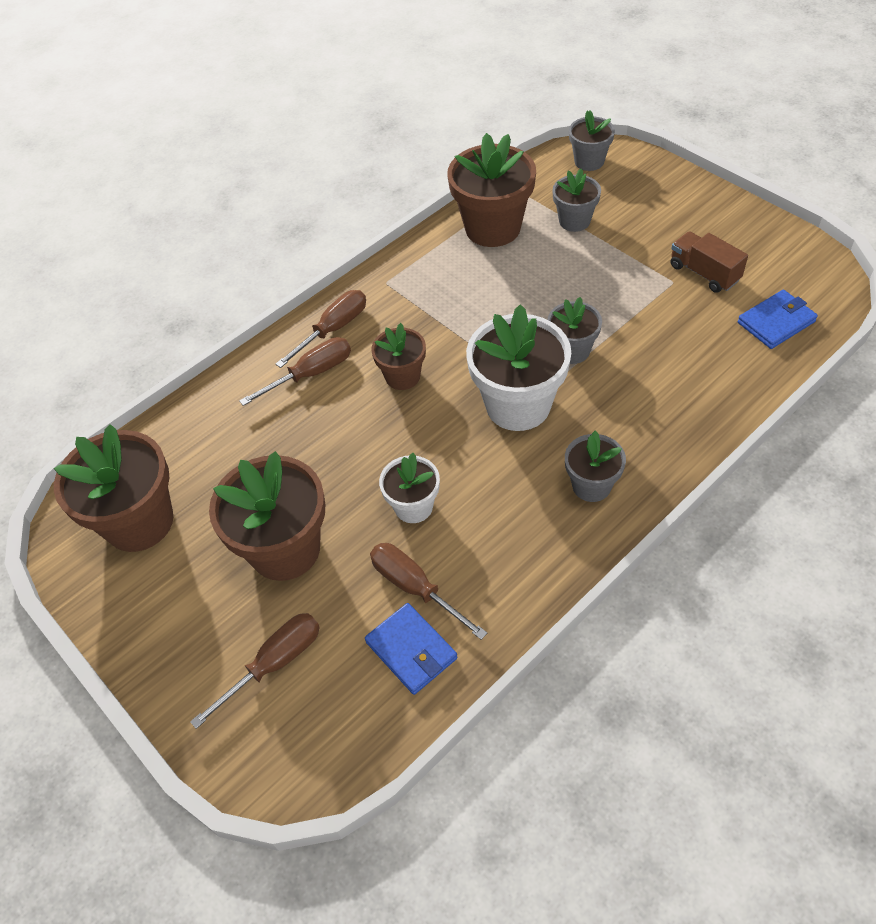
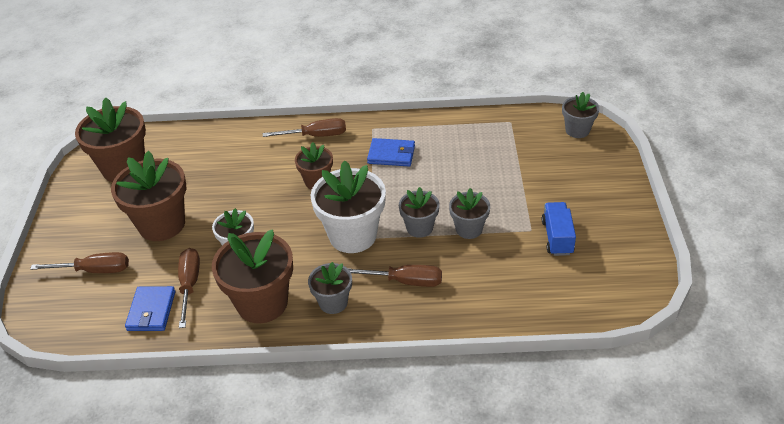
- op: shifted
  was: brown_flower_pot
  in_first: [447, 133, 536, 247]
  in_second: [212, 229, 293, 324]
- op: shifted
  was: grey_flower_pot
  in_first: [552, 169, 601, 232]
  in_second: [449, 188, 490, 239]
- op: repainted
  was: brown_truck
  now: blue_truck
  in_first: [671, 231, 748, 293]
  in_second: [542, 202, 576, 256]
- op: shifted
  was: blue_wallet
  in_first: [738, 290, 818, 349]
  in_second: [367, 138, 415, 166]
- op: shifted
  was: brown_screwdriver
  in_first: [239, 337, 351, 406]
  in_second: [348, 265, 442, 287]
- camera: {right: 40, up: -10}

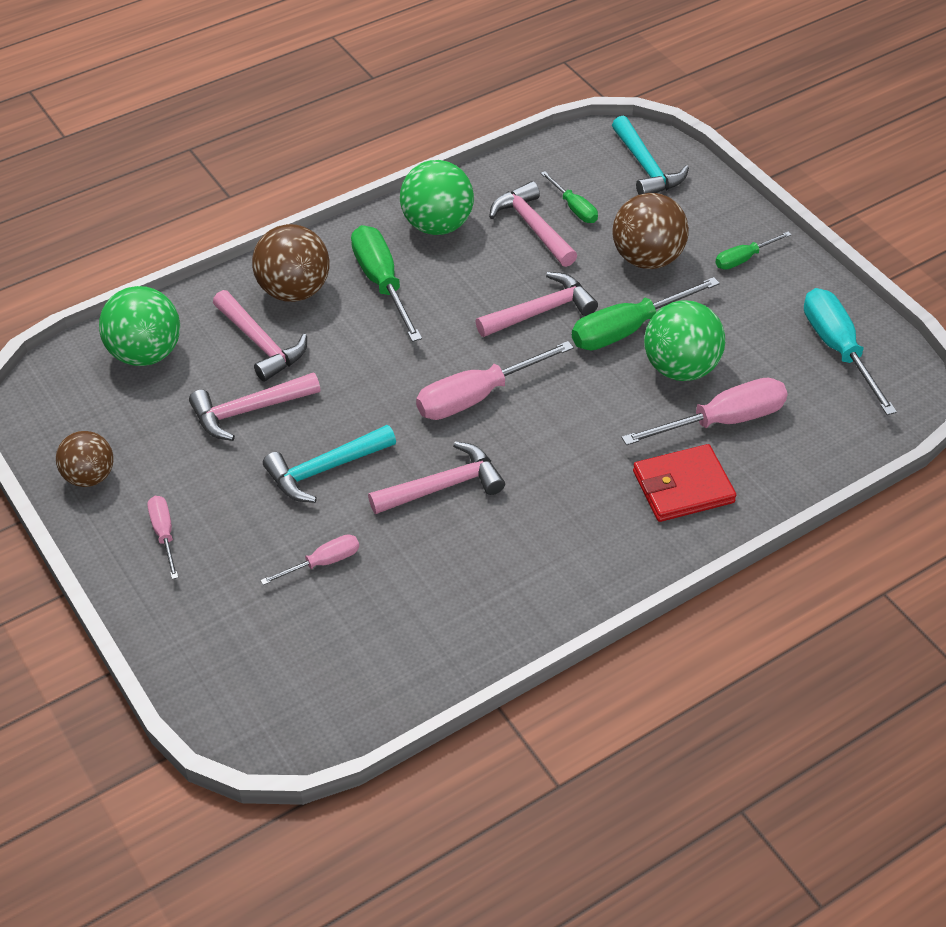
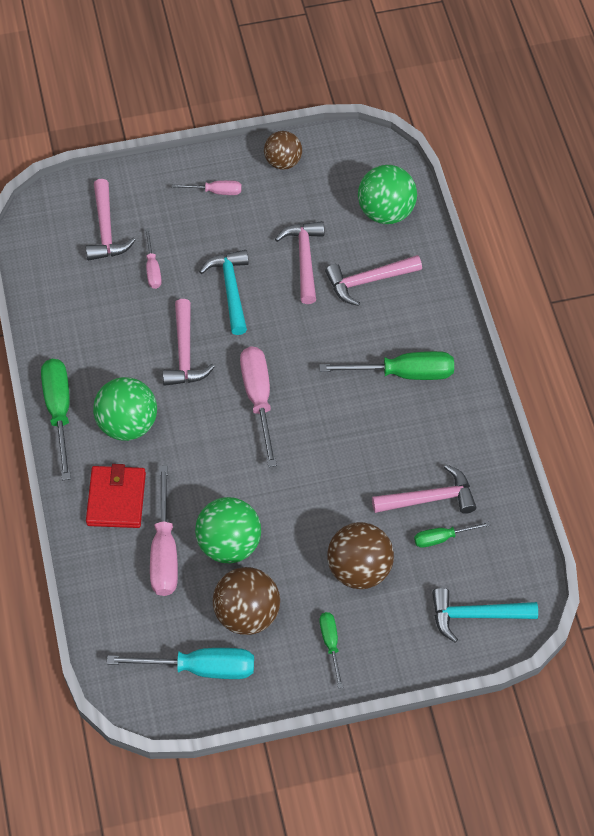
- op: shifted
  was: green_ball
  in_first: [400, 160, 474, 235]
  in_second: [93, 377, 157, 441]
- op: shifted
  was: brown_ball
  in_first: [252, 224, 330, 302]
  in_second: [213, 567, 280, 635]
- op: shifted
  was: pink_hammer
  in_first: [476, 272, 598, 337]
  in_second: [86, 179, 136, 260]
- op: shifted
  was: green_screwdriver
  in_first: [572, 277, 720, 350]
  in_second: [41, 359, 71, 480]
- camera: {right: 110, up: 10}

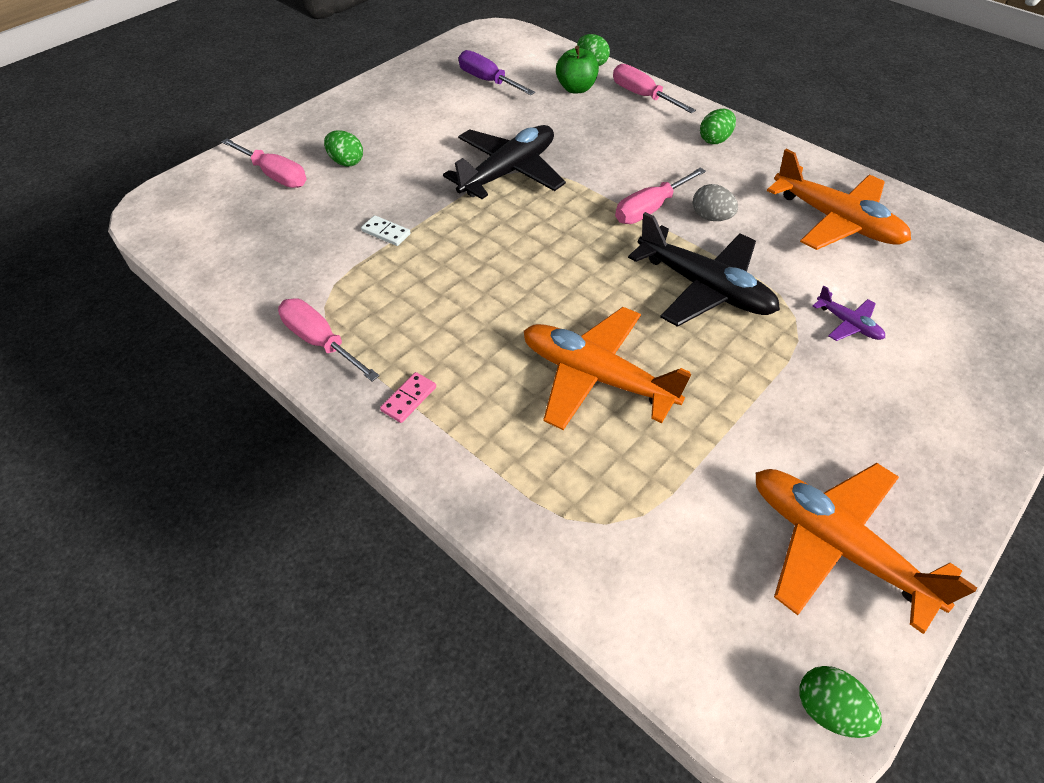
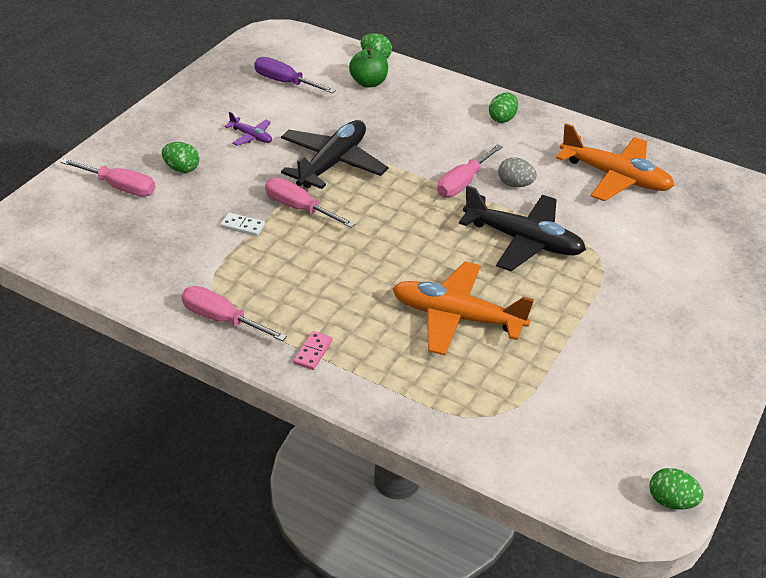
- op: shifted
  was: pink_screwdriver
  in_first: [613, 64, 696, 113]
  in_second: [265, 178, 355, 228]
- op: shifted
  was: purple_plane
  in_first: [813, 286, 885, 341]
  in_second: [224, 111, 272, 146]
- op: gone
  was: orange_plane
  in_first: [756, 463, 977, 634]
- camera: {right: -15, up: -10}

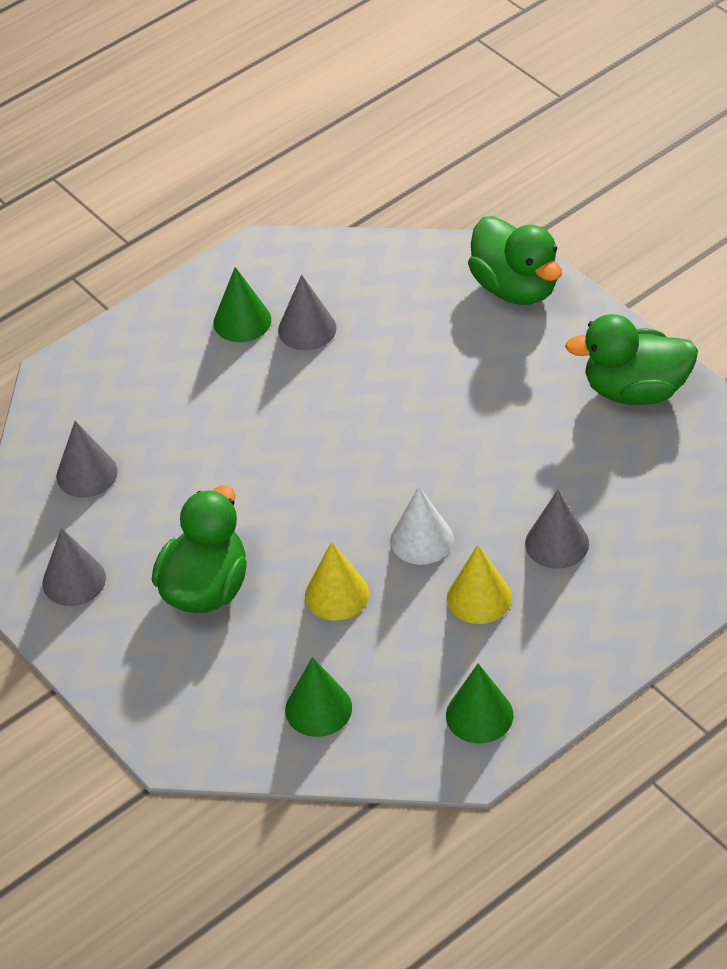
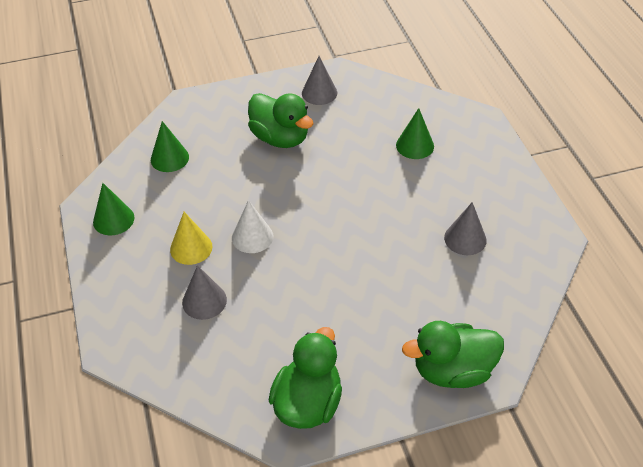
- op: shifted
  was: green_cone
  in_first: [213, 267, 271, 342]
  in_second: [396, 108, 434, 159]
- op: gone
  was: grey_cone
  in_first: [56, 421, 118, 498]
- op: gone
  was: yellow_cone
  in_first: [305, 542, 369, 621]
- camera: {right: 110, up: 0}

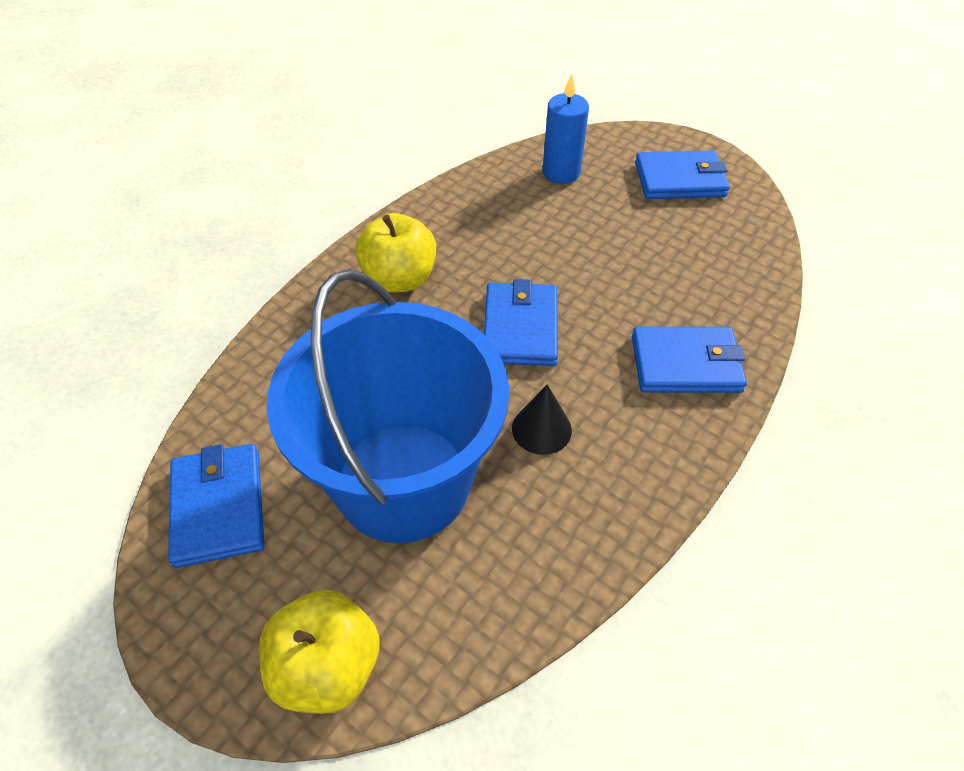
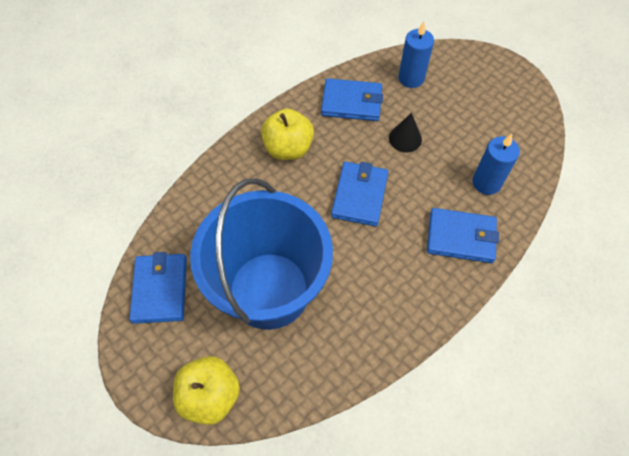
- op: shifted
  was: blue_wallet
  in_first: [635, 150, 730, 199]
  in_second: [321, 78, 383, 121]
- op: shifted
  was: black_cone
  in_first: [512, 384, 572, 455]
  in_second: [389, 113, 422, 153]
- op: new
  now: blue_candle
  in_second: [472, 134, 520, 195]
- camera: {right: 10, up: 10}

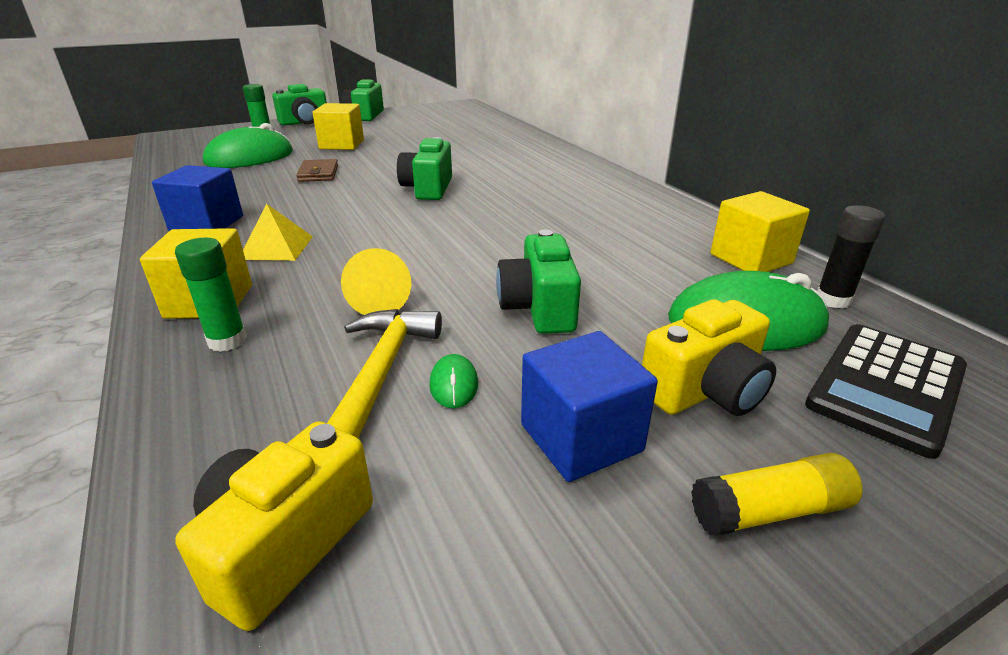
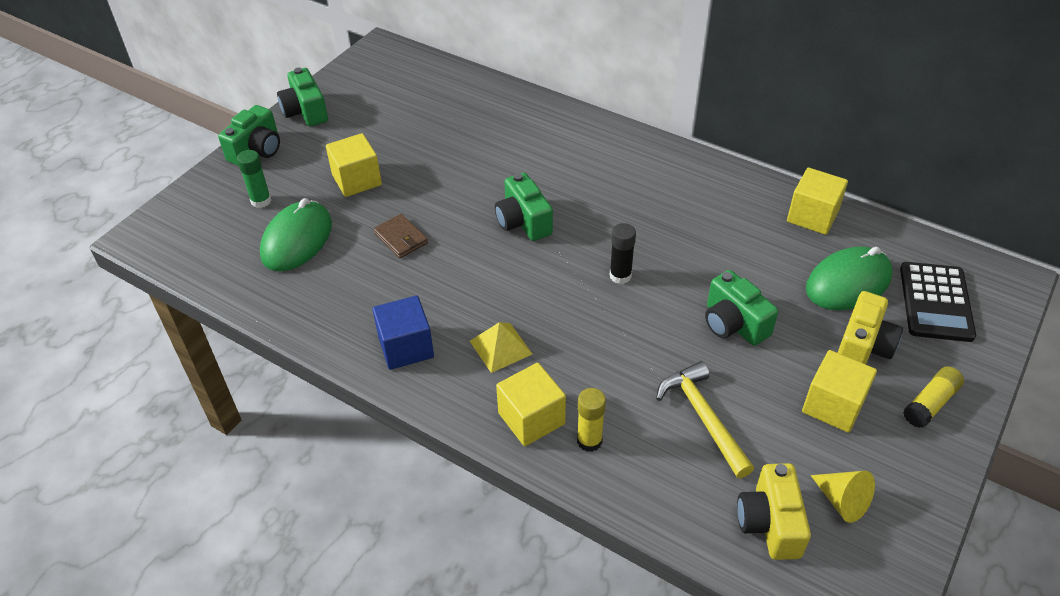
- op: shifted
  was: black_glue_stick
  in_first: [817, 205, 885, 309]
  in_second: [610, 223, 636, 284]
- op: repainted
  was: green_glue_stick
  now: yellow_glue_stick
  in_first: [175, 238, 247, 352]
  in_second: [577, 388, 606, 452]
- op: shifted
  was: yellow_cone
  in_first: [341, 248, 411, 315]
  in_second: [810, 471, 875, 523]
- op: repainted
  was: blue_cube
  now: yellow_cube
  in_first: [521, 331, 658, 482]
  in_second: [802, 350, 877, 433]
- op: gone
  was: green_mouse
  in_first: [429, 354, 478, 408]
- camera: {right: -30, up: 15}

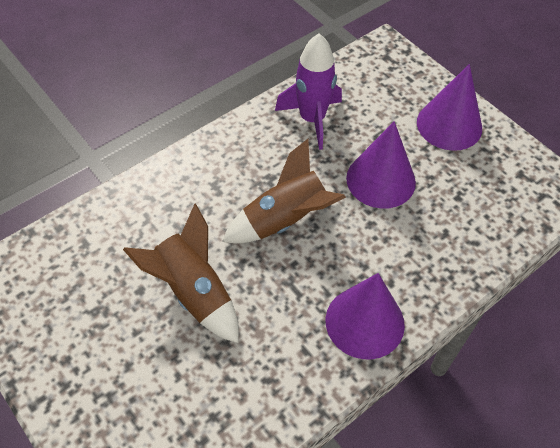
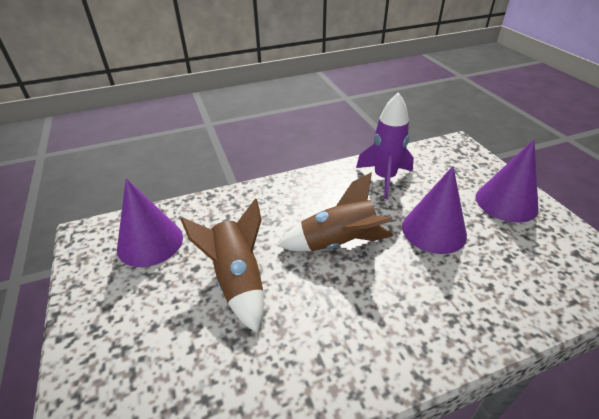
- op: shifted
  was: purple_cone
  in_first: [326, 273, 405, 360]
  in_second: [117, 178, 183, 267]
- camera: {right: 20, up: -15}

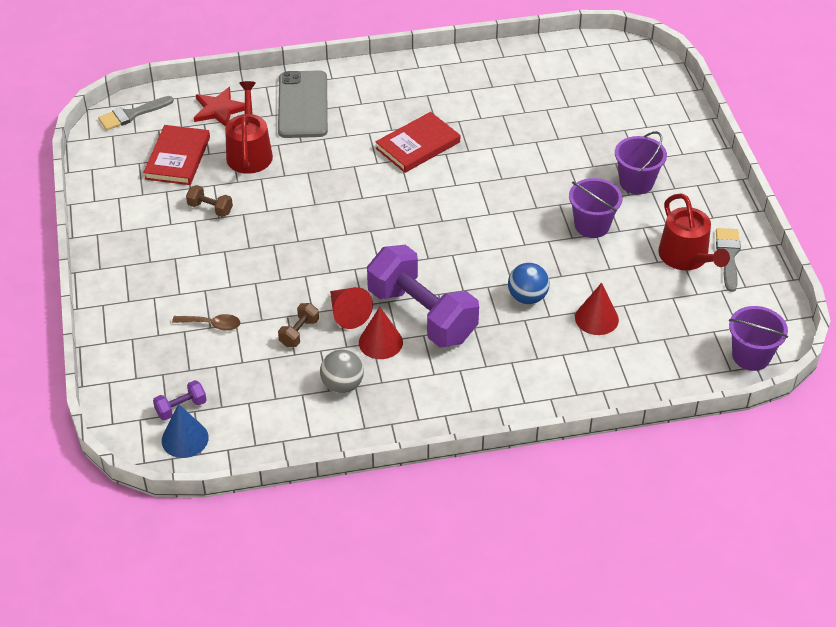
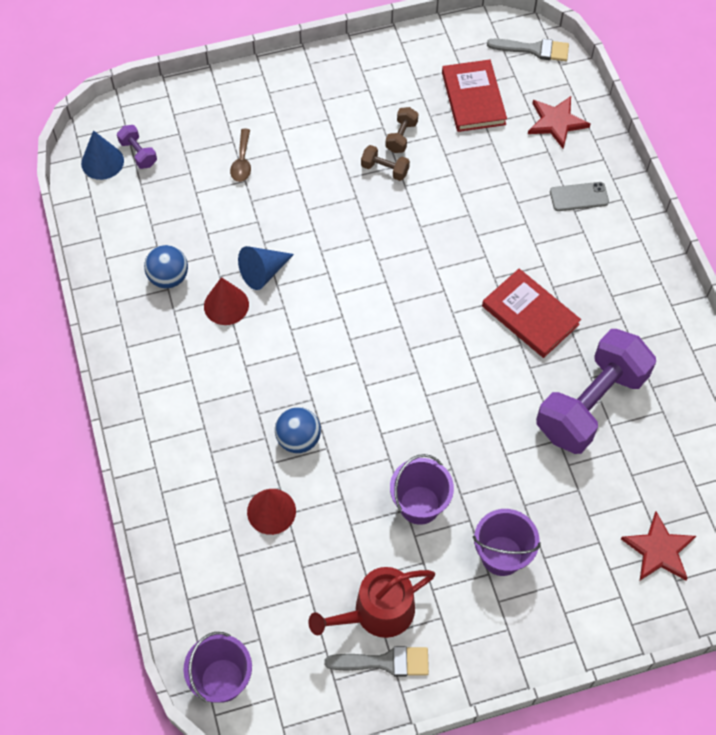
- op: scaled
  was: grey_phone
  in_first: [278, 70, 328, 138]
  in_second: [550, 182, 609, 211]
  ratio: 0.51
- op: gone
  was: red_watering_can
  in_first: [225, 81, 273, 174]
- op: rotated
  was: grey_brush
  in_first: [98, 96, 174, 130]
  in_second: [487, 39, 569, 61]
  clockwise: 135
- op: rotated
  was: red_book
  in_first: [143, 125, 210, 185]
  in_second: [442, 60, 507, 132]
  clockwise: 75
- op: shifted
  was: purple_dumbbell
  in_first: [367, 244, 479, 347]
  in_second: [536, 329, 656, 454]
- op: repainted
  was: red_cone
  now: blue_cone
  in_first: [330, 287, 373, 329]
  in_second: [238, 246, 294, 290]
- op: shifted
  was: brown_dumbbell
  in_first: [278, 303, 319, 347]
  in_second: [361, 145, 410, 181]
- op: repainted
  was: grey_ball
  now: blue_ball
  in_first: [320, 349, 364, 393]
  in_second: [144, 245, 188, 288]
- op: new
  now: red_star
  in_second: [621, 512, 696, 581]
- camera: {right: 85, up: 15}

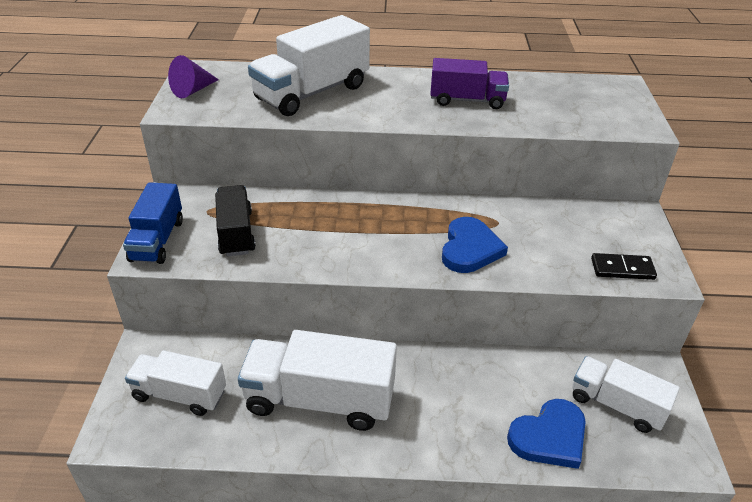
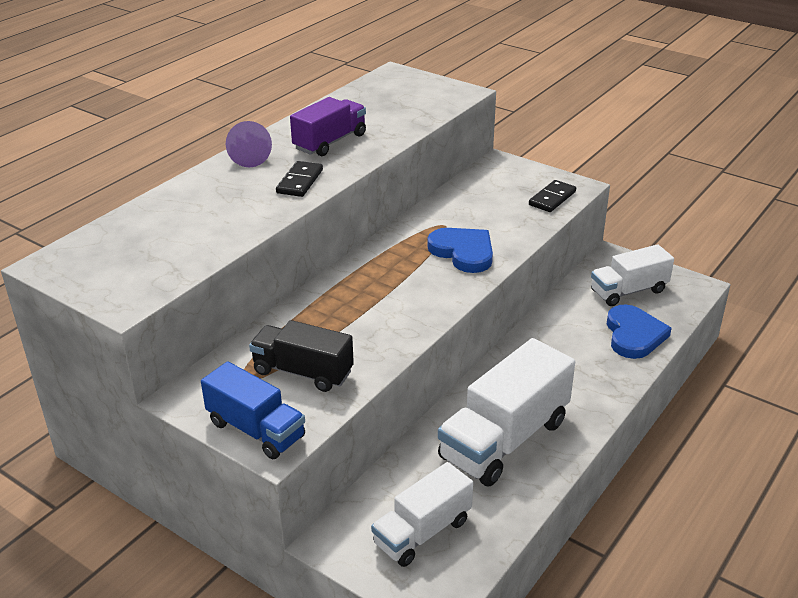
- op: gone
  was: white_truck
  in_first: [248, 15, 370, 116]
- op: shifted
  was: purple_cone
  in_first: [168, 55, 219, 98]
  in_second: [226, 121, 272, 167]
- op: new
  now: black_domino
  in_second: [276, 161, 323, 197]
- camera: {right: -55, up: -5}

